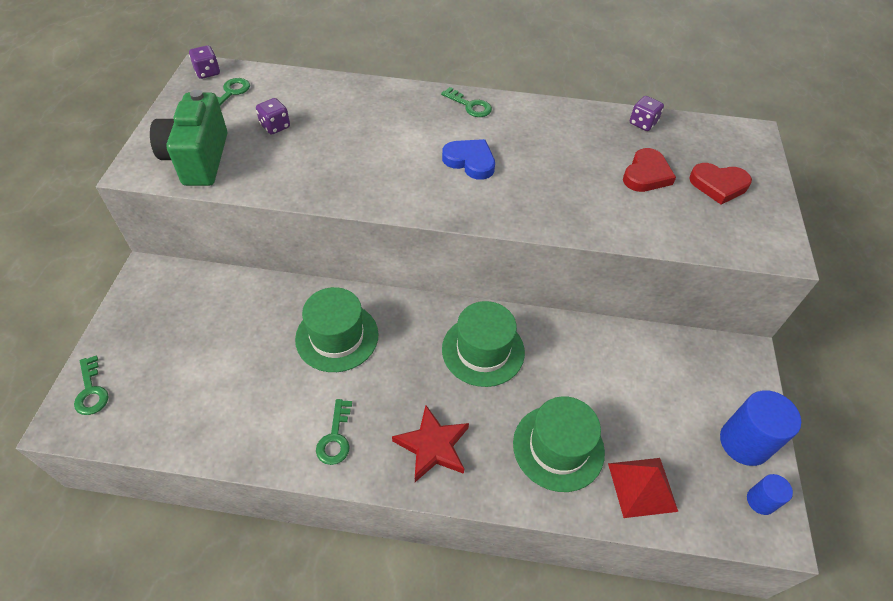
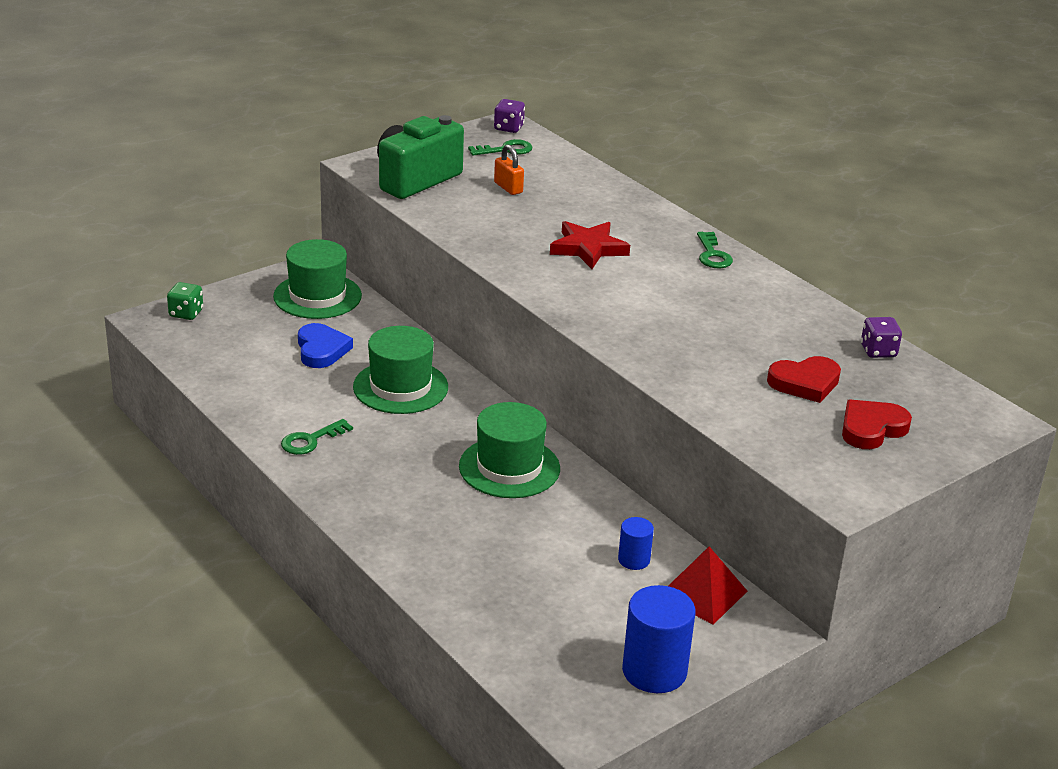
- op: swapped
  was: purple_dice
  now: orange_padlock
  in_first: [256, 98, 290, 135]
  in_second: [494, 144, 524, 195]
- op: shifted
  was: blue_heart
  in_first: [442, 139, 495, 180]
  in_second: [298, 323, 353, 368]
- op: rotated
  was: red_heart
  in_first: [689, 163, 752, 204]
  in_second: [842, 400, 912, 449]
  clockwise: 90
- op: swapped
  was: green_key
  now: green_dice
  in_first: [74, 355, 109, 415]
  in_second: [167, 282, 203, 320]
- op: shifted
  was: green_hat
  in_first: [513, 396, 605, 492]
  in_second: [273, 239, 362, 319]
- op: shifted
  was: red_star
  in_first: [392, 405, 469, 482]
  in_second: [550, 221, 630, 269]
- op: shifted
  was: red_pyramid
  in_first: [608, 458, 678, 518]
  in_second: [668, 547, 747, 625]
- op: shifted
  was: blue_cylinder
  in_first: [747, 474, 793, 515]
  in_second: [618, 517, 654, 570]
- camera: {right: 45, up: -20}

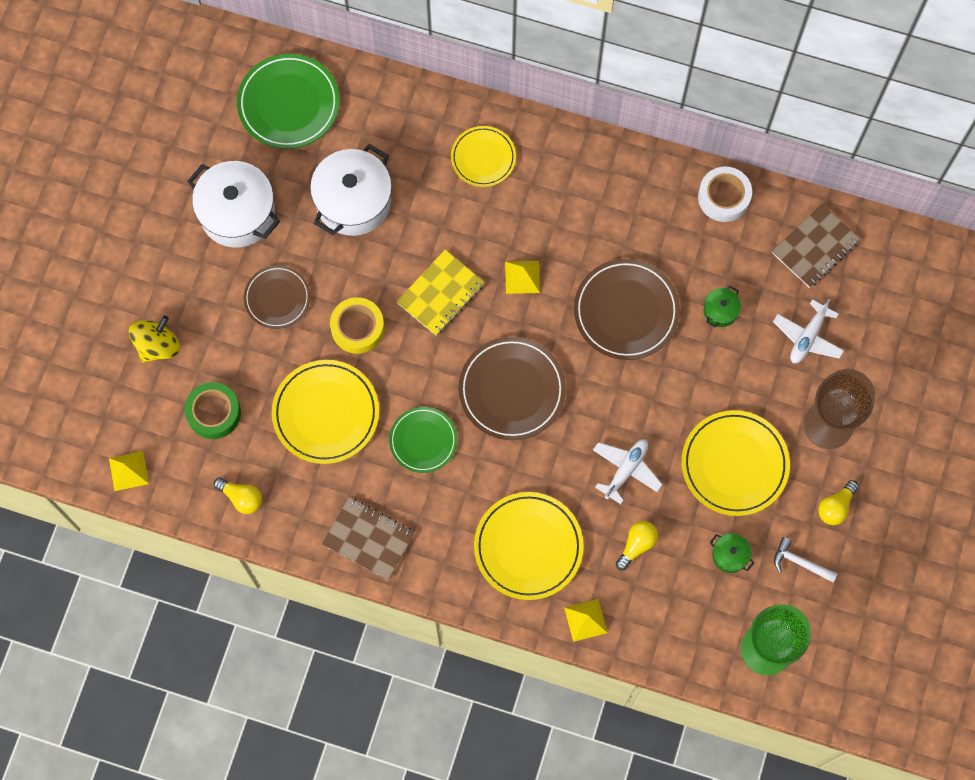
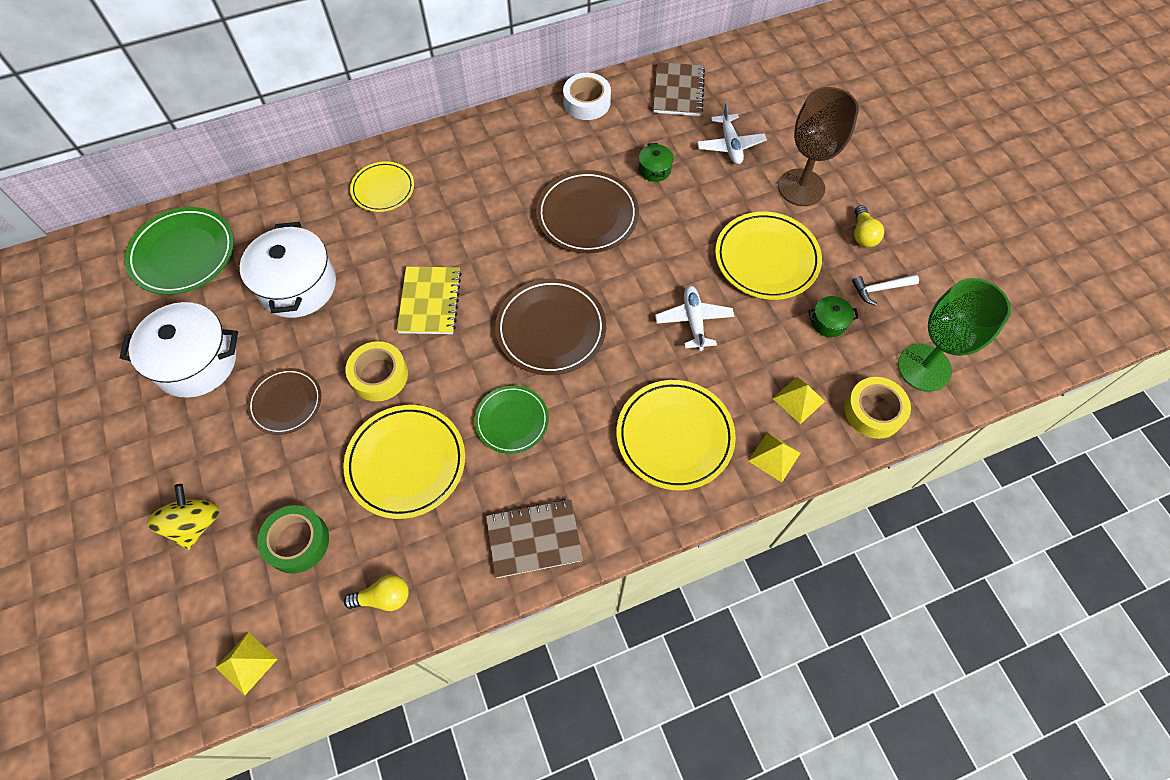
- op: shifted
  was: yellow_pyramid
  in_first: [505, 261, 540, 294]
  in_second: [772, 377, 825, 424]
- op: gone
  was: yellow_light_bulb
  in_first: [616, 521, 658, 570]
- op: new
  now: yellow_tape
  in_second: [844, 377, 911, 439]
- camera: {right: -40, up: -10}

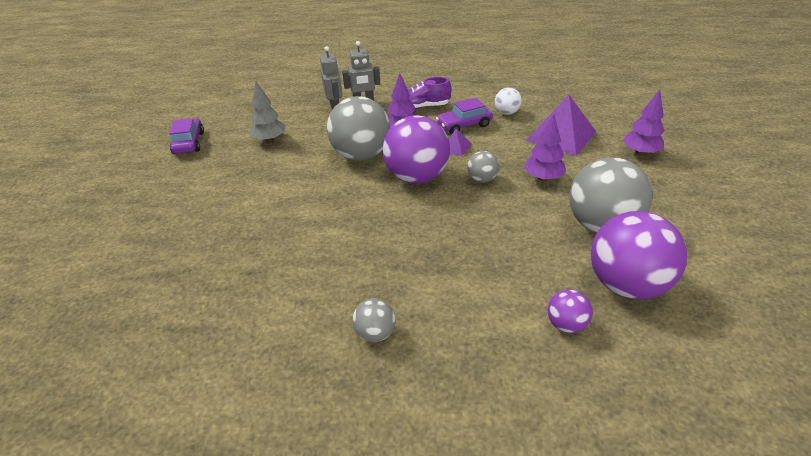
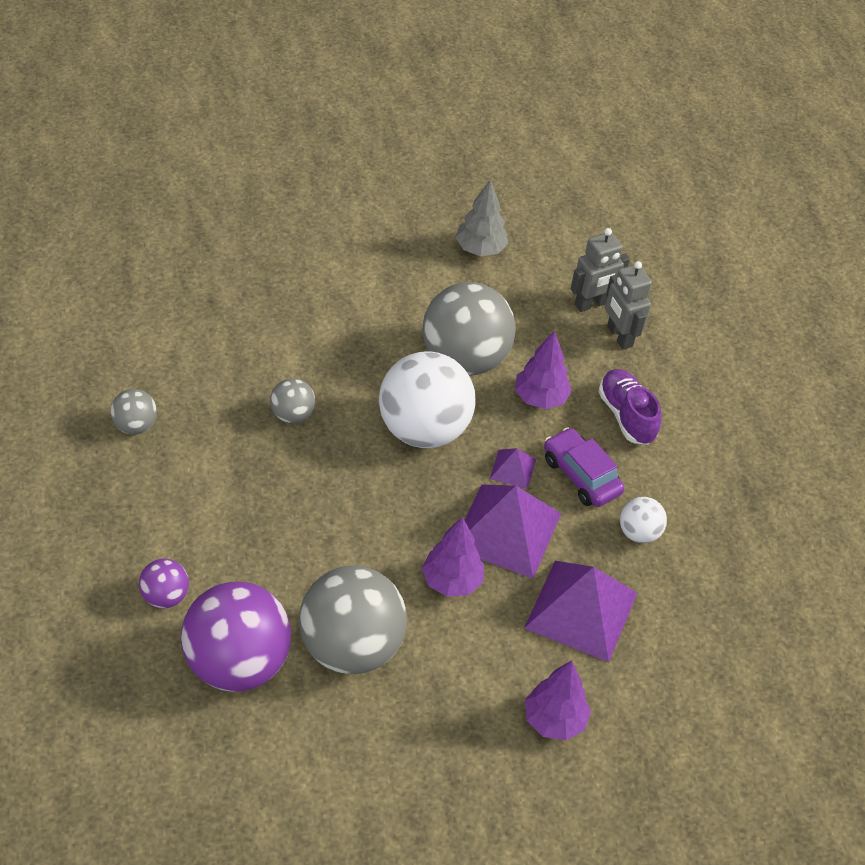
- op: repainted
  was: purple_ball
  now: white_ball
  in_first: [382, 115, 450, 184]
  in_second: [379, 351, 476, 448]
- op: gone
  was: purple_car
  in_first: [169, 118, 204, 154]
- op: shifted
  was: grey_ball
  in_first: [467, 151, 499, 183]
  in_second: [270, 378, 315, 423]
- op: new
  now: purple_pyramid
  in_second: [464, 484, 561, 579]
- camera: {right: 70, up: 10}

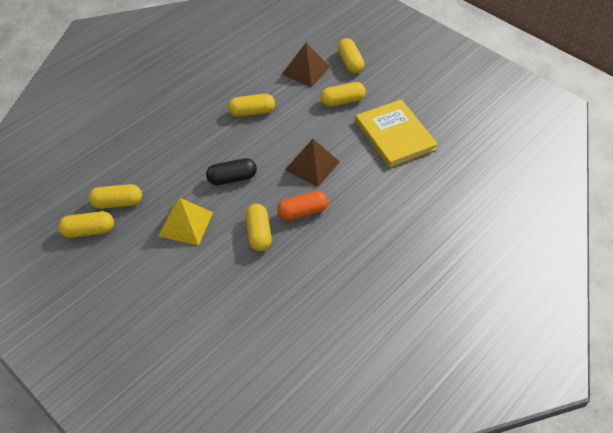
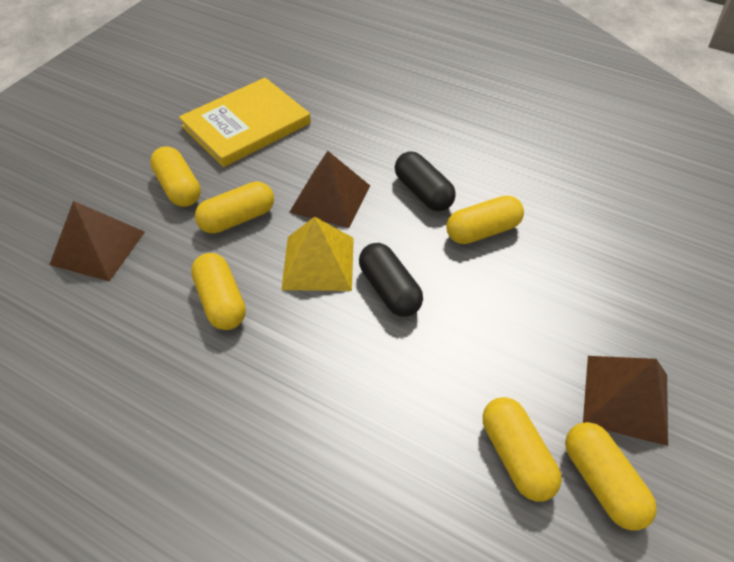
- op: shifted
  was: yellow_capsule
  in_first: [338, 38, 364, 74]
  in_second: [195, 181, 274, 233]
- op: repainted
  was: orange_capsule
  now: black_capsule
  in_first: [277, 191, 329, 221]
  in_second: [395, 151, 456, 211]
- op: shifted
  was: yellow_pyramid
  in_first: [158, 198, 213, 246]
  in_second: [281, 216, 354, 291]
- op: new
  now: brown_pyramid
  in_second: [583, 356, 668, 446]
- camera: {right: -105, up: 0}

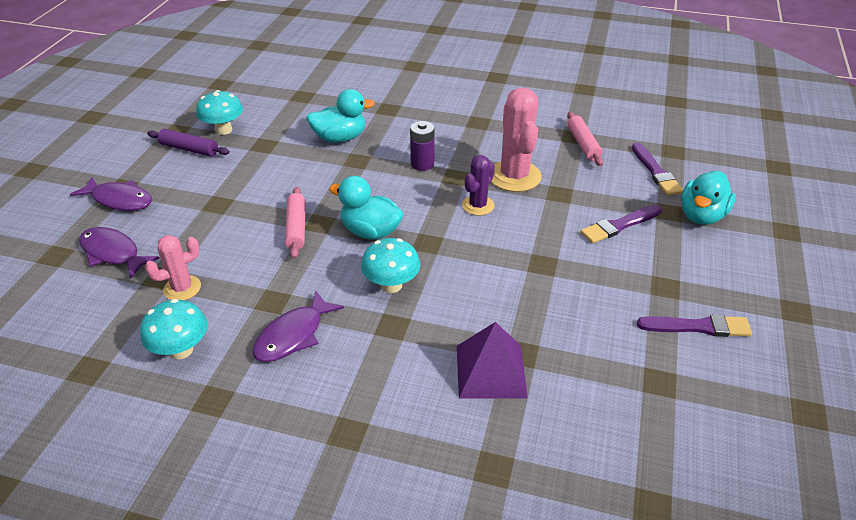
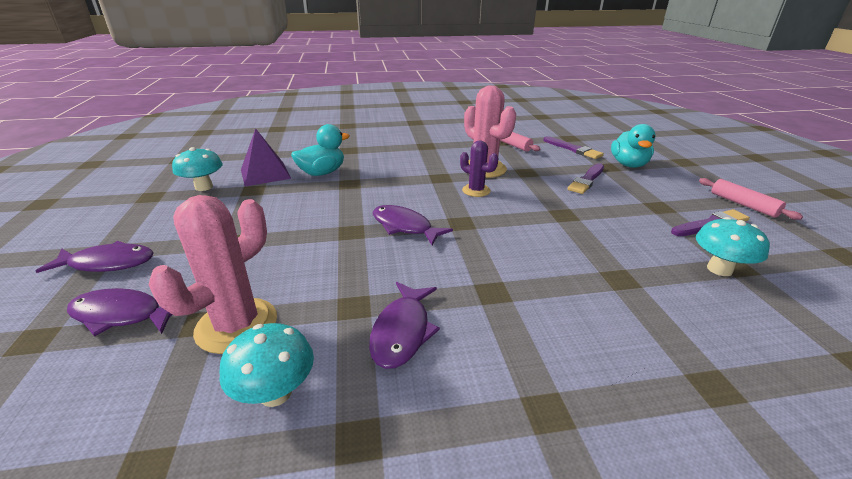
- op: gone
  was: purple_battery
  in_first: [410, 121, 435, 171]
- op: gone
  was: purple_rolling_pin
  in_first: [147, 129, 230, 157]
- op: rotated
  was: purple_cactus
  in_first: [462, 155, 495, 216]
  in_second: [460, 140, 499, 197]
  clockwise: -60
- op: swapped
  was: turquoise_duck
  now: purple_fish
  in_first: [329, 176, 404, 240]
  in_second: [373, 205, 453, 245]
- op: shifted
  was: pink_rolling_pin
  in_first: [285, 187, 306, 259]
  in_second: [699, 178, 803, 220]
- op: scaled
  was: pink_cactus
  in_first: [145, 235, 201, 300]
  in_second: [149, 195, 277, 354]
  ratio: 1.72
- op: shifted
  was: turquoise_mushroom
  in_first: [361, 238, 420, 293]
  in_second: [696, 217, 770, 276]
- op: shifted
  was: purple_pyramid
  in_first: [457, 322, 528, 399]
  in_second: [241, 128, 291, 187]
- camera: {right: -25, up: -10}

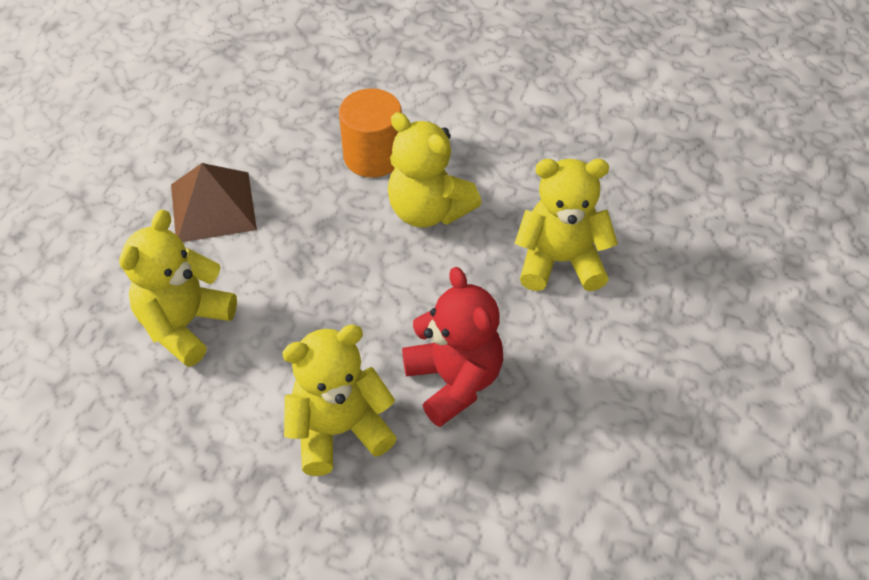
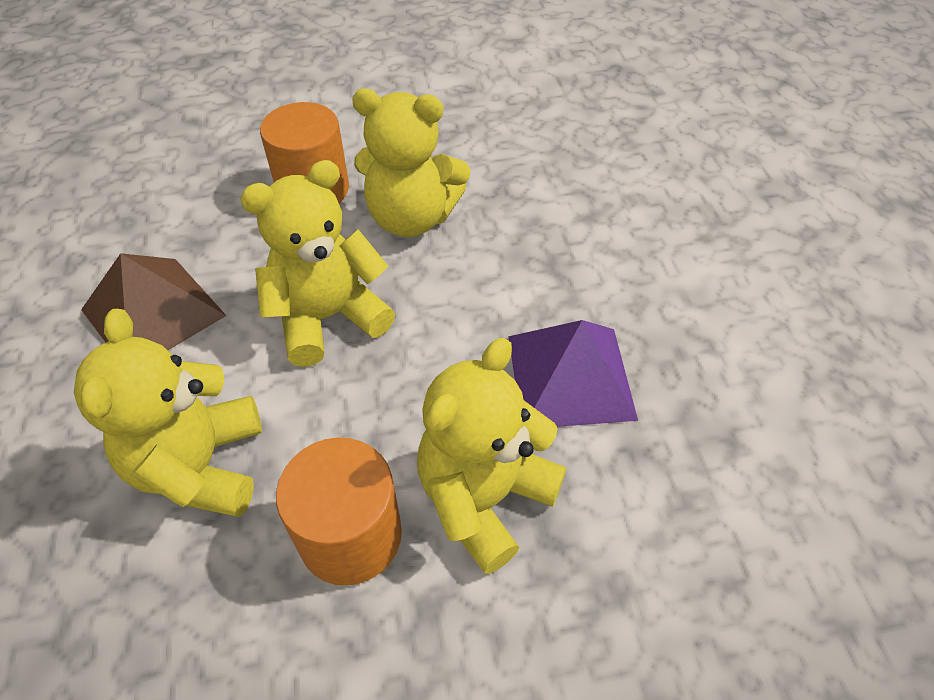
- op: shifted
  was: yellow_teddy_bear
  in_first: [514, 159, 618, 291]
  in_second: [240, 160, 395, 367]
- op: swapped
  was: red_teddy_bear
  now: purple_pyramid
  in_first: [402, 267, 503, 427]
  in_second: [508, 320, 638, 427]
- op: new
  now: orange_cylinder
  in_second: [276, 438, 402, 586]
- camera: {right: -30, up: 0}

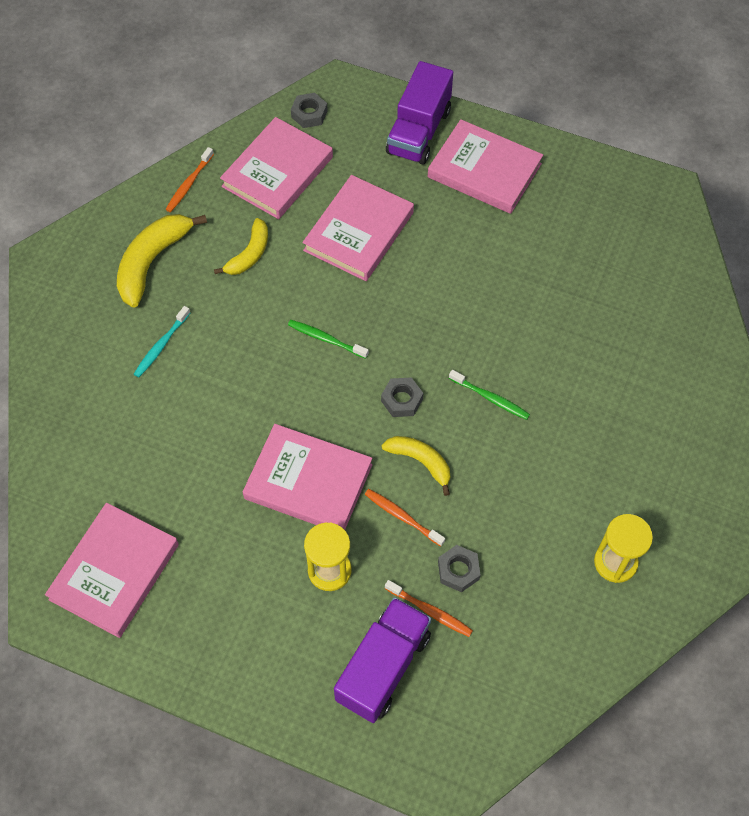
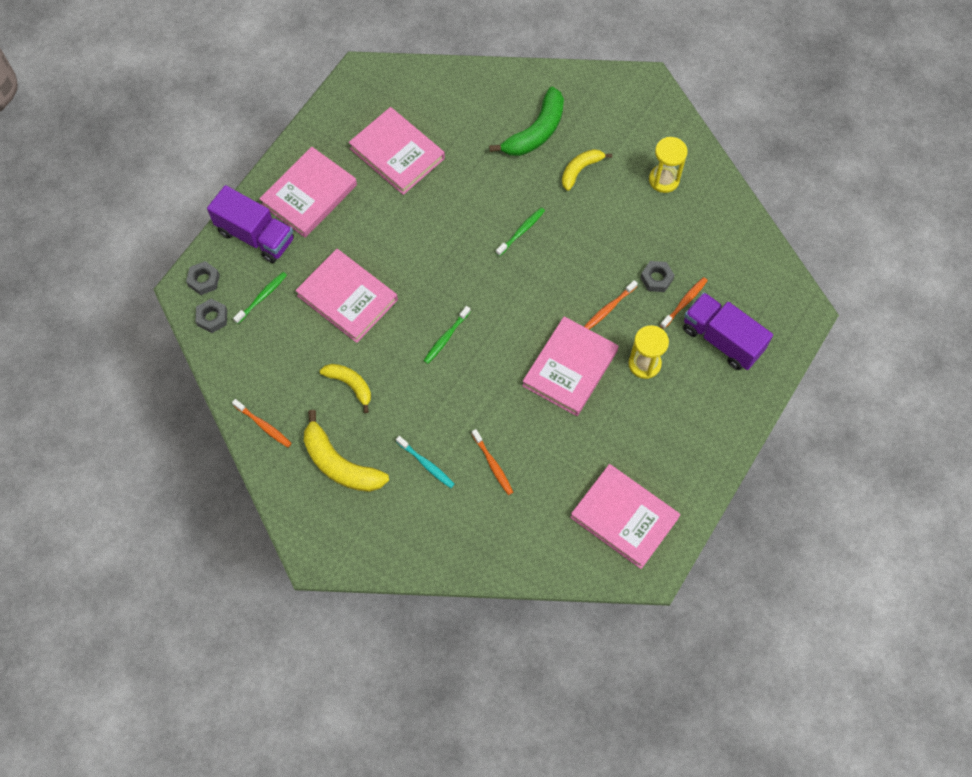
- op: shifted
  was: pink_book
  in_first: [220, 117, 333, 219]
  in_second: [349, 107, 445, 195]
- op: shifted
  was: grey_nut
  in_first: [381, 377, 423, 417]
  in_second: [186, 261, 220, 295]
- op: shifted
  was: yellow_banana
  in_first: [381, 436, 450, 496]
  in_second: [562, 149, 612, 191]
- op: new
  now: green_banana
  in_second: [489, 87, 564, 156]
- op: new
  now: green_toothbrush
  in_second: [233, 272, 287, 324]
- op: new
  now: orange_toothbrush
  in_second: [472, 429, 513, 495]
- camera: {right: -80, up: 5}

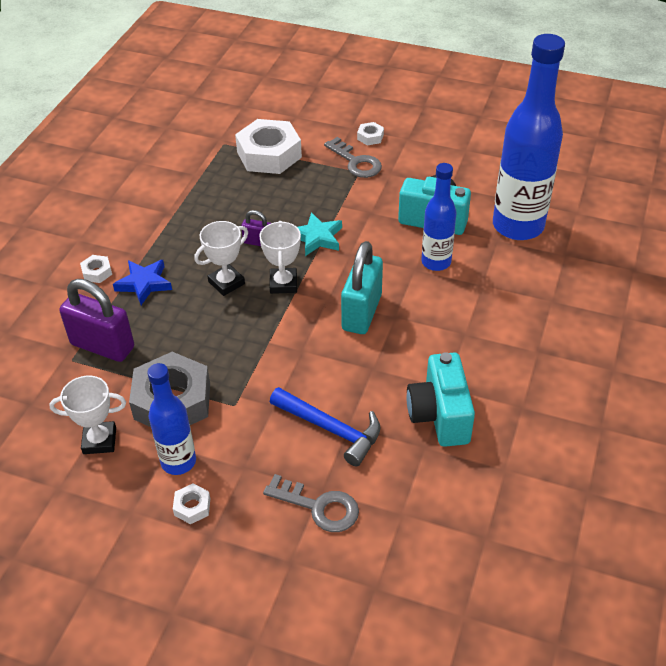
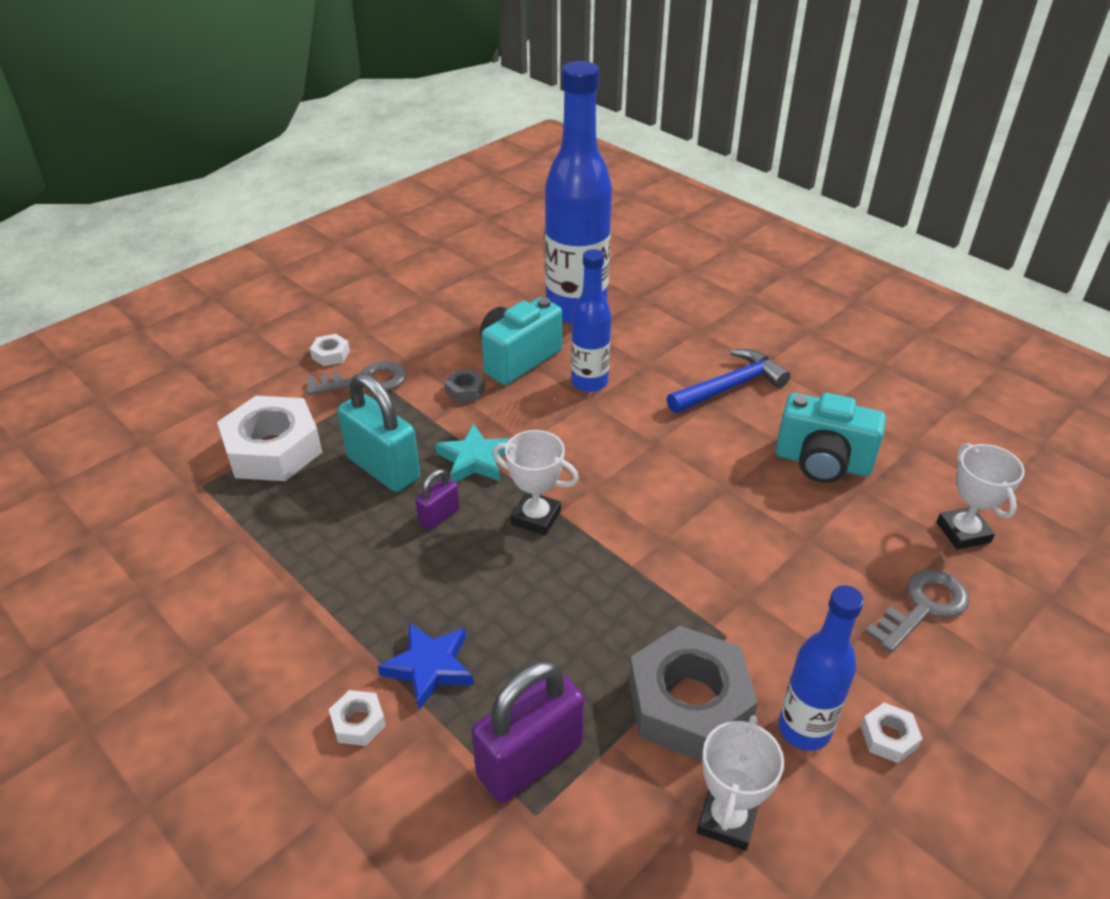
- op: shifted
  was: white_trophy
  in_first: [194, 221, 248, 296]
  in_second: [937, 443, 1025, 550]
- op: shifted
  was: turquoise_padlock
  in_first: [341, 241, 383, 334]
  in_second: [338, 373, 420, 492]
- op: shifted
  was: blue_hammer
  in_first: [270, 387, 380, 467]
  in_second: [667, 349, 791, 413]
- op: new
  now: grey_nut
  in_second: [445, 369, 485, 403]
- camera: {right: -65, up: -5}

